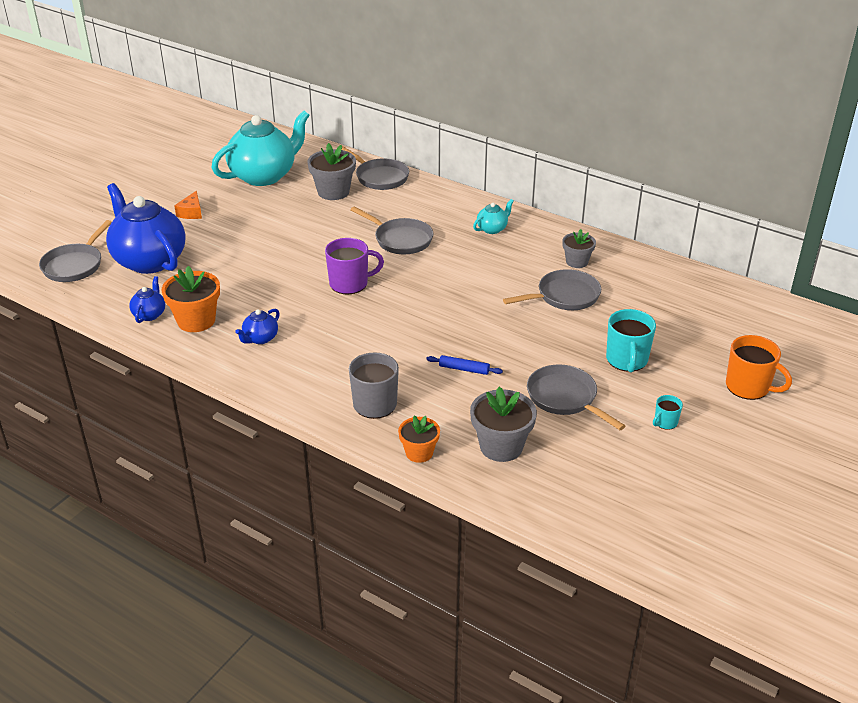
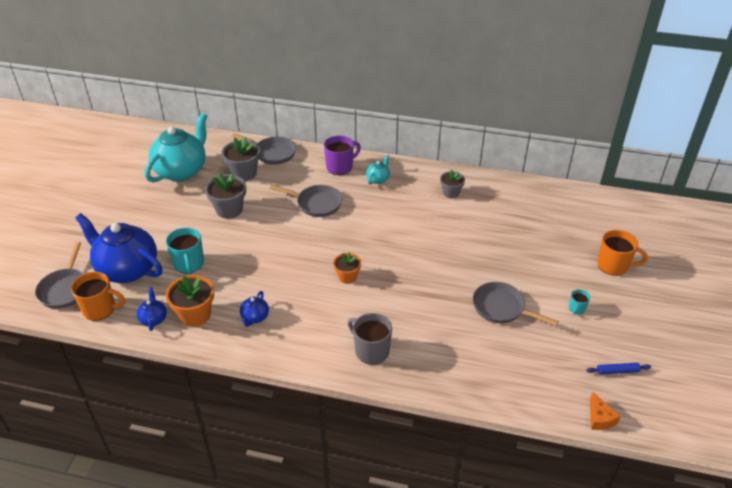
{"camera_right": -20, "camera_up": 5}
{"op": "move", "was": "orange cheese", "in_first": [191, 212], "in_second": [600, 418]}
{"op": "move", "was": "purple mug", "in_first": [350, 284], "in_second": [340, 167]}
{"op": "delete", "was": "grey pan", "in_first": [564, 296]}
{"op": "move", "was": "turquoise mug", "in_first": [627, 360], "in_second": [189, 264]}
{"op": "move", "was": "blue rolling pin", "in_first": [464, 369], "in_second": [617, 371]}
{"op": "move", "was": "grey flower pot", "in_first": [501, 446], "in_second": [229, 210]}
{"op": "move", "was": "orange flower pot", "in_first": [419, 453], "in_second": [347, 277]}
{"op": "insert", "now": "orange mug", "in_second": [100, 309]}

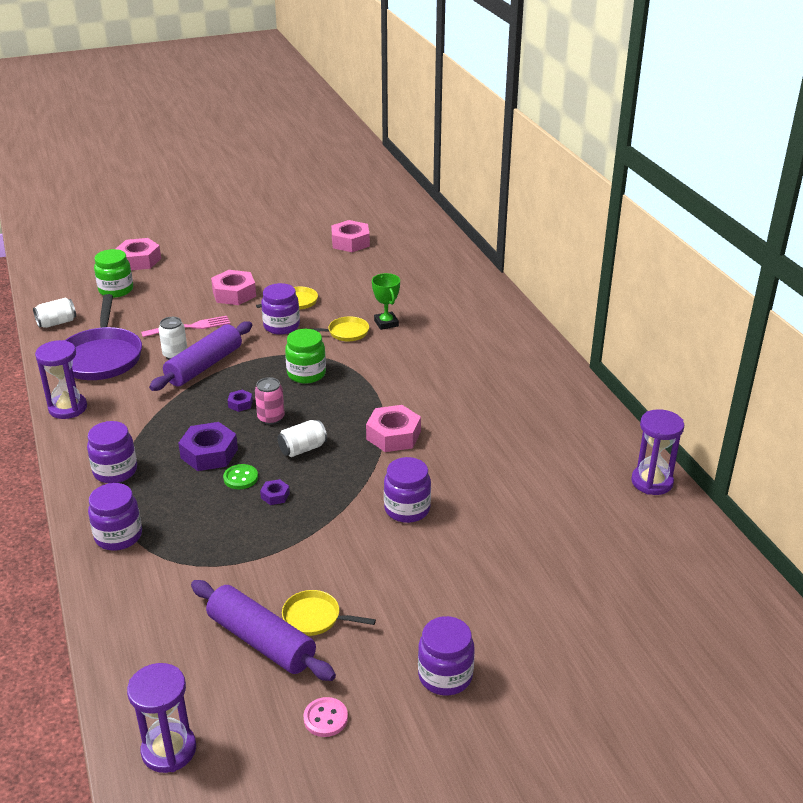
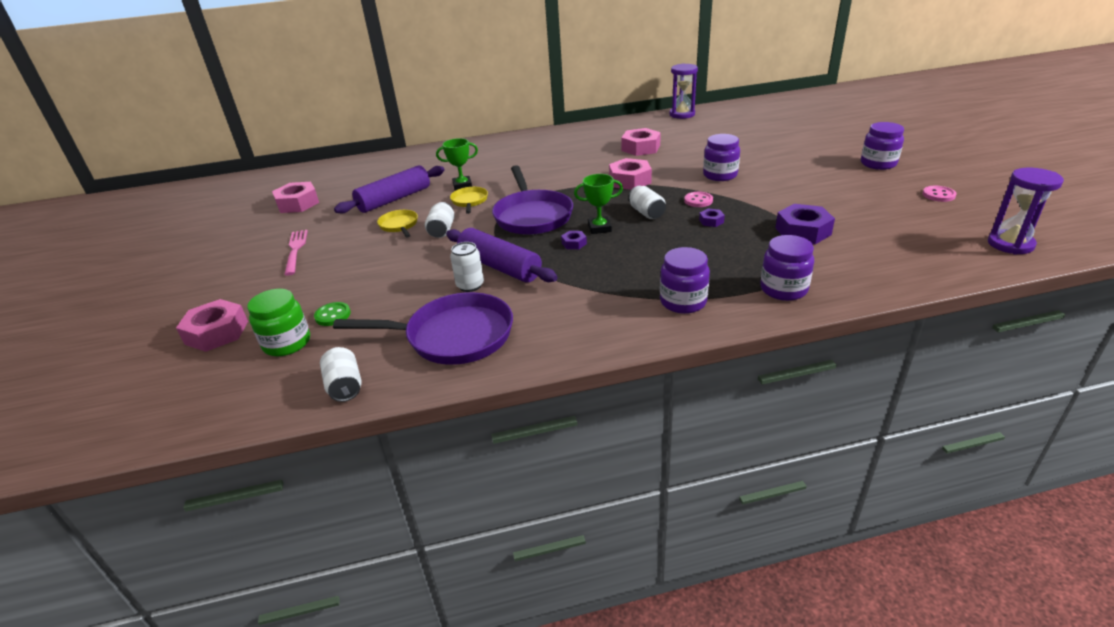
{"camera_right": -80, "camera_up": 0}
{"op": "move", "was": "pink nut", "in_first": [234, 294], "in_second": [640, 148]}
{"op": "replace", "was": "purple jar", "now": "white can", "in_first": [281, 326], "in_second": [442, 230]}
{"op": "move", "was": "pink fork", "in_first": [190, 327], "in_second": [295, 250]}
{"op": "replace", "was": "green jar", "now": "purple pan", "in_first": [306, 374], "in_second": [532, 216]}
{"op": "delete", "was": "purple hourglass", "in_first": [68, 408]}
{"op": "replace", "was": "pink can", "now": "green trophy", "in_first": [271, 418], "in_second": [599, 228]}
{"op": "move", "was": "purple nut", "in_first": [209, 453], "in_second": [803, 231]}
{"op": "move", "was": "green button", "in_first": [240, 478], "in_second": [333, 315]}
{"op": "move", "was": "purple rolling pin", "in_first": [261, 641], "in_second": [394, 199]}
{"op": "delete", "was": "yellow pan", "in_first": [315, 618]}
{"op": "insert", "now": "pink button", "in_second": [698, 201]}

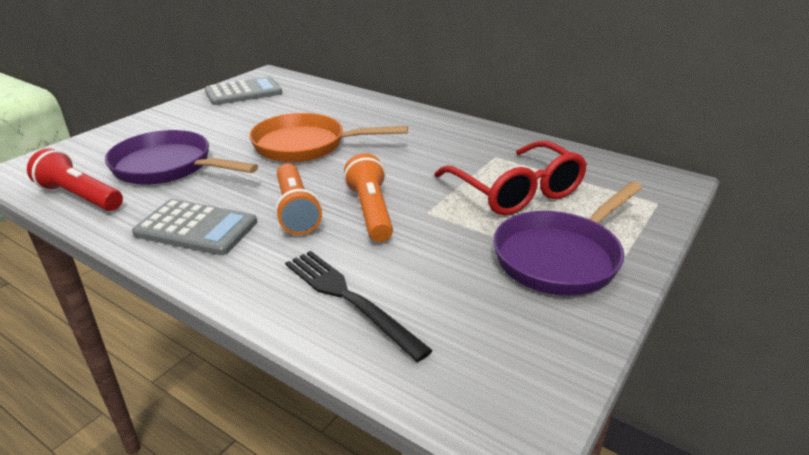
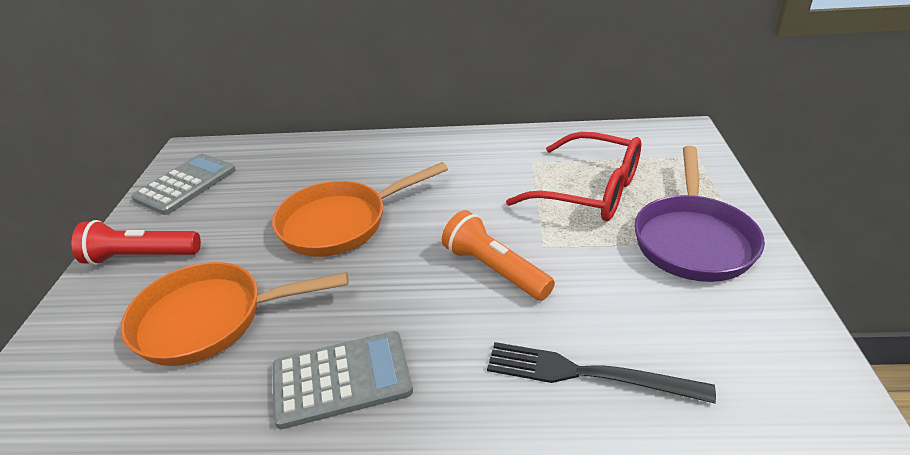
{"camera_right": -30, "camera_up": 5}
{"op": "recolor", "was": "purple pan", "now": "orange pan", "in_first": [168, 167], "in_second": [209, 319]}
{"op": "move", "was": "red flashlight", "in_first": [80, 196], "in_second": [141, 257]}
{"op": "delete", "was": "orange flashlight", "in_first": [296, 210]}

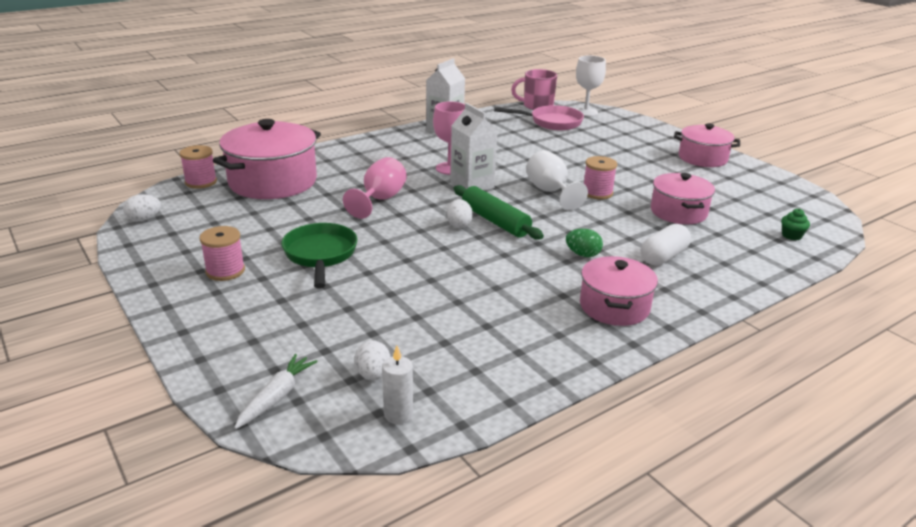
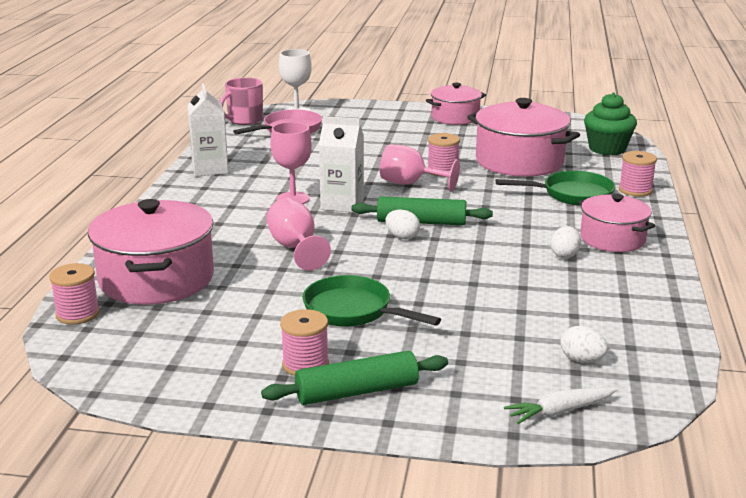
{"camera_right": -45, "camera_up": -5}
{"op": "recolor", "was": "white goblet", "now": "pink goblet", "in_first": [550, 192], "in_second": [410, 184]}
{"op": "resize", "was": "pink pot", "in_first": [678, 212], "in_second": [519, 162], "ratio": 1.63}
{"op": "move", "was": "white egg", "in_first": [144, 219], "in_second": [564, 255]}
{"op": "resize", "was": "green cupcake", "in_first": [791, 235], "in_second": [607, 149], "ratio": 2.17}
{"op": "replace", "was": "white capsule", "now": "green pan", "in_first": [663, 256], "in_second": [572, 195]}
{"op": "delete", "was": "green egg", "in_first": [582, 254]}
{"op": "delete", "was": "white candle", "in_first": [398, 414]}
{"op": "rotate", "was": "white carrot", "in_first": [277, 397], "in_second": [559, 411], "clockwise": -90}
{"op": "insert", "now": "pink spool", "in_second": [635, 190]}
{"op": "insert", "now": "green rolling pin", "in_second": [357, 391]}

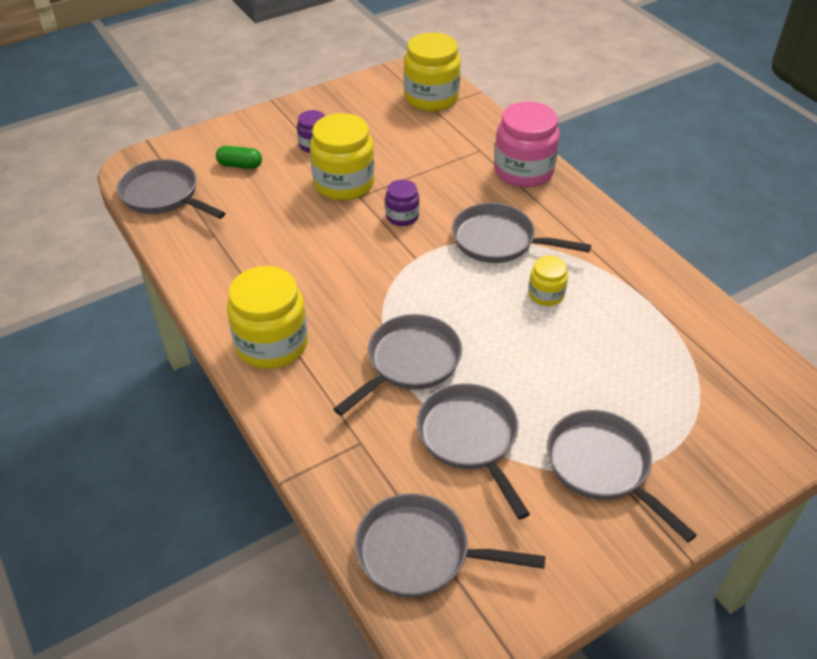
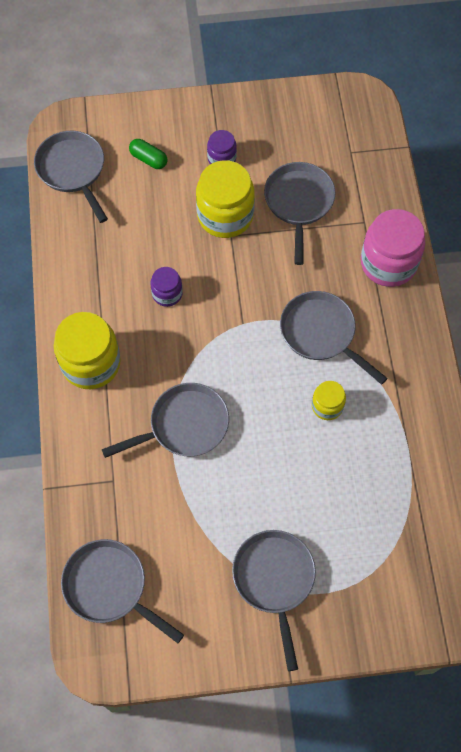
{"camera_right": 25, "camera_up": 20}
{"op": "delete", "was": "yellow jar", "in_first": [431, 98]}
{"op": "move", "was": "purple jar", "in_first": [402, 216], "in_second": [167, 294]}
{"op": "move", "was": "grey pan", "in_first": [470, 438], "in_second": [299, 203]}

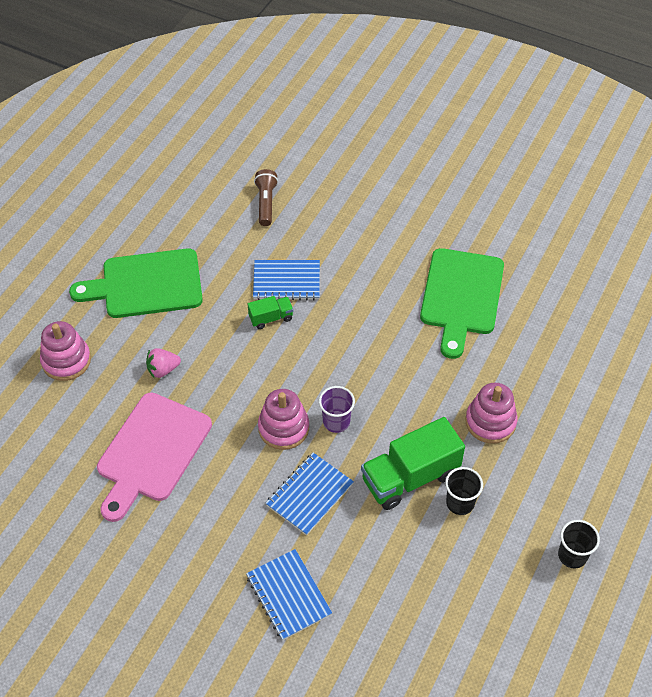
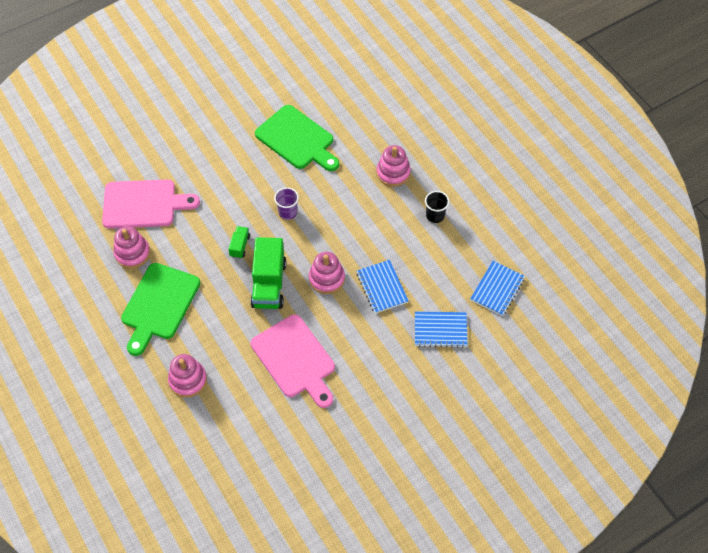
{"camera_right": -60, "camera_up": 5}
{"op": "replace", "was": "brown flashlight", "now": "pink cutting board", "in_first": [266, 203], "in_second": [143, 204]}
{"op": "move", "was": "blue notebook", "in_first": [286, 281], "in_second": [497, 289]}
{"op": "delete", "was": "pink strawberry", "in_first": [163, 370]}
{"op": "move", "was": "purple cup", "in_first": [336, 422], "in_second": [288, 212]}
{"op": "move", "was": "green truck", "in_first": [410, 477], "in_second": [269, 284]}
{"op": "delete", "was": "black cup", "in_first": [572, 555]}
{"op": "insert", "now": "pink stacking toy", "in_second": [132, 253]}

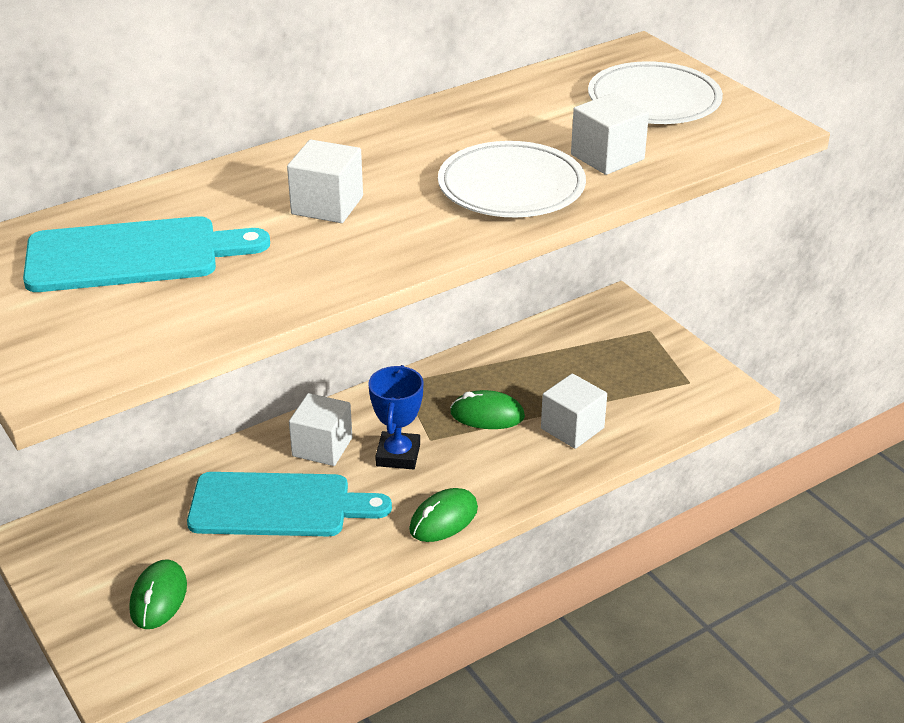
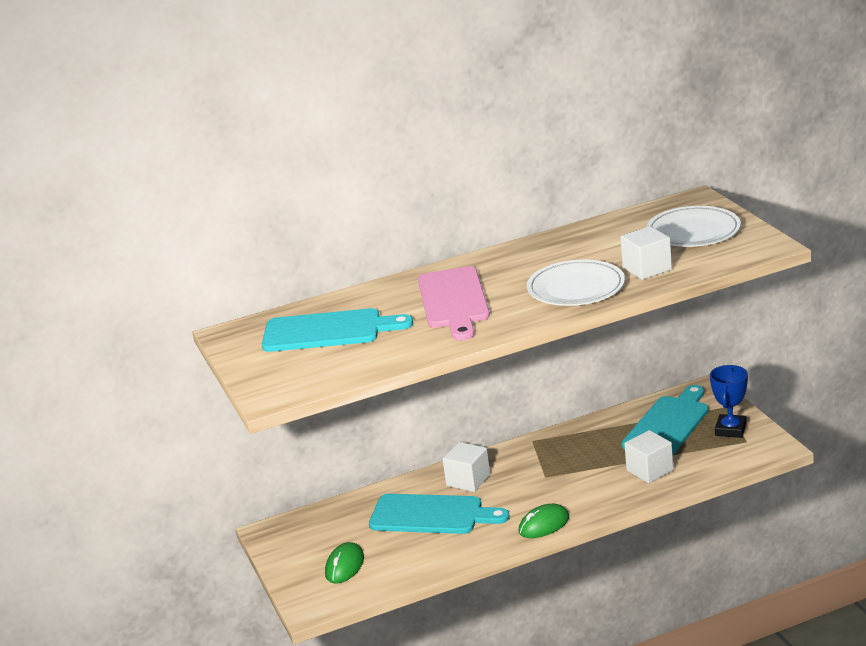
{"camera_right": 15, "camera_up": -10}
{"op": "replace", "was": "white cube", "now": "pink cutting board", "in_first": [327, 205], "in_second": [453, 301]}
{"op": "move", "was": "blue trophy", "in_first": [398, 455], "in_second": [730, 429]}
{"op": "delete", "was": "green mouse", "in_first": [487, 415]}
{"op": "insert", "now": "turquoise cutting board", "in_second": [668, 425]}

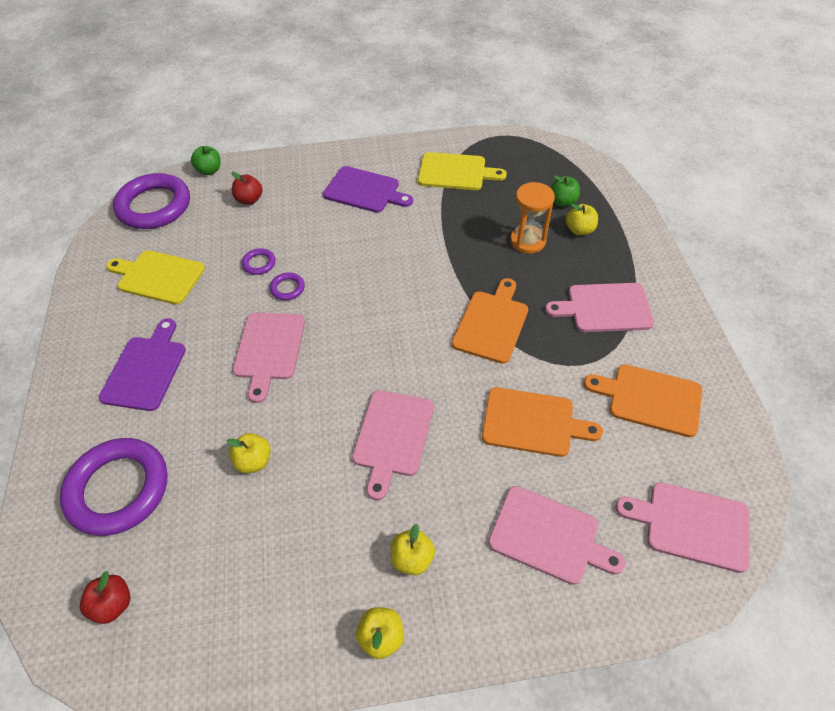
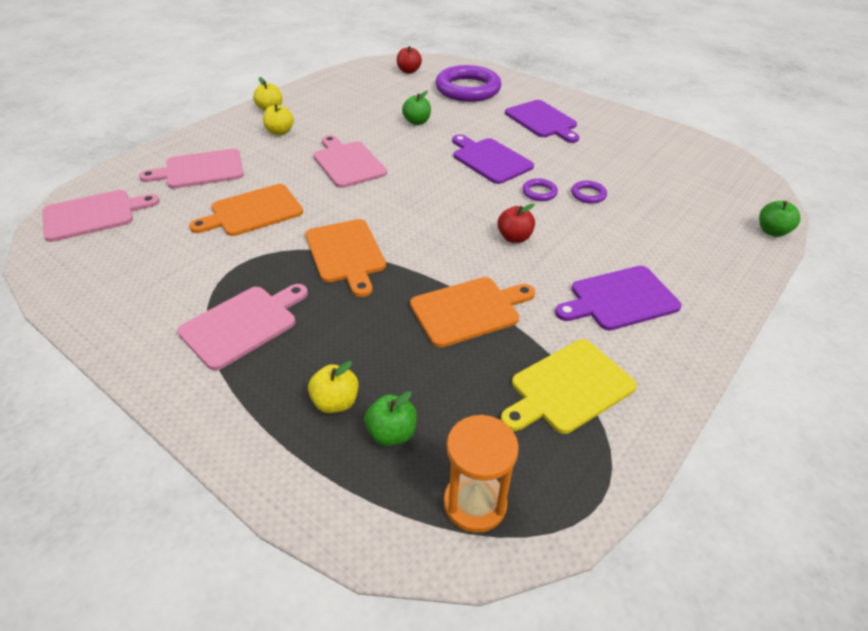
{"camera_right": 135, "camera_up": -10}
{"op": "move", "was": "red apple", "in_first": [249, 200], "in_second": [514, 237]}
{"op": "delete", "was": "purple ring", "in_first": [154, 206]}
{"op": "move", "was": "orange hourglass", "in_first": [527, 241], "in_second": [475, 503]}
{"op": "delete", "was": "yellow cutting board", "in_first": [158, 277]}
{"op": "recolor", "was": "pink cutting board", "now": "purple cutting board", "in_first": [269, 349], "in_second": [489, 160]}
{"op": "move", "was": "orange cutting board", "in_first": [650, 399], "in_second": [469, 310]}
{"op": "recolor", "was": "yellow apple", "now": "green apple", "in_first": [254, 461], "in_second": [417, 122]}

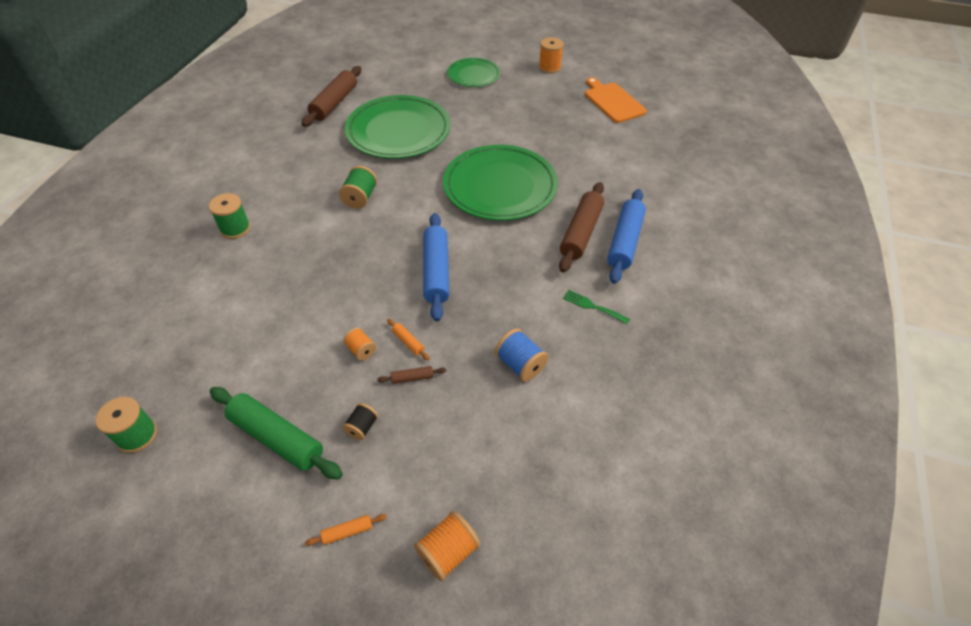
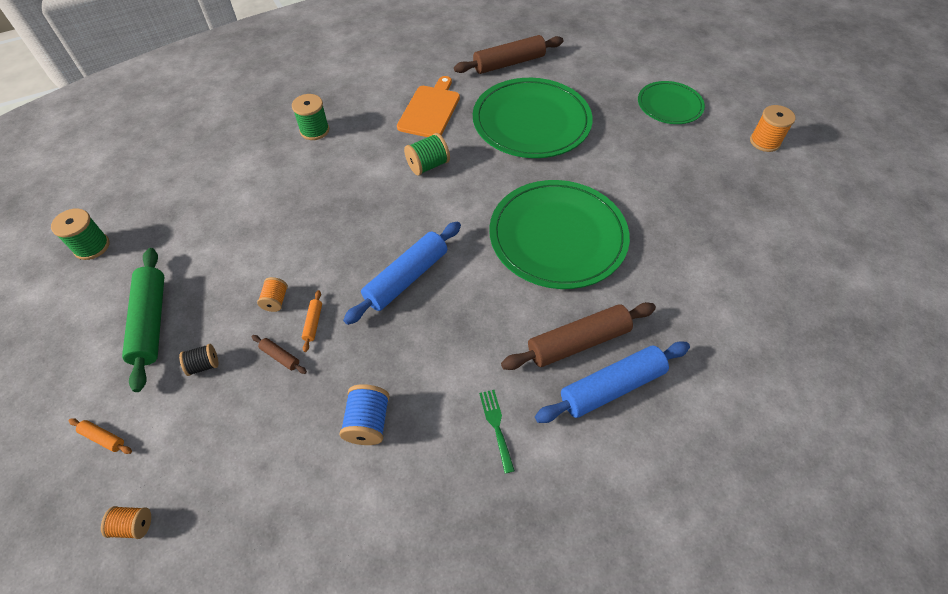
{"camera_right": 45, "camera_up": 5}
{"op": "move", "was": "orange cutting board", "in_first": [613, 101], "in_second": [430, 110]}
{"op": "resize", "was": "orange spool", "in_first": [448, 552], "in_second": [133, 525], "ratio": 0.64}

